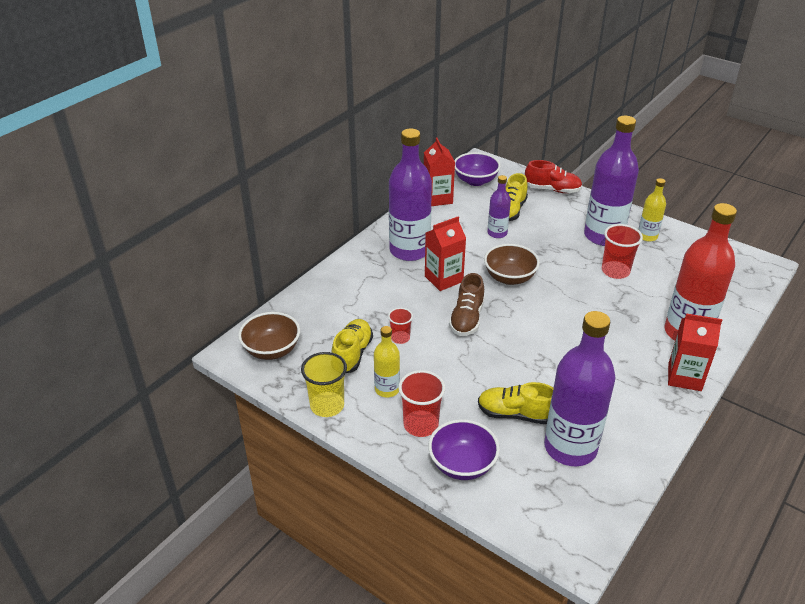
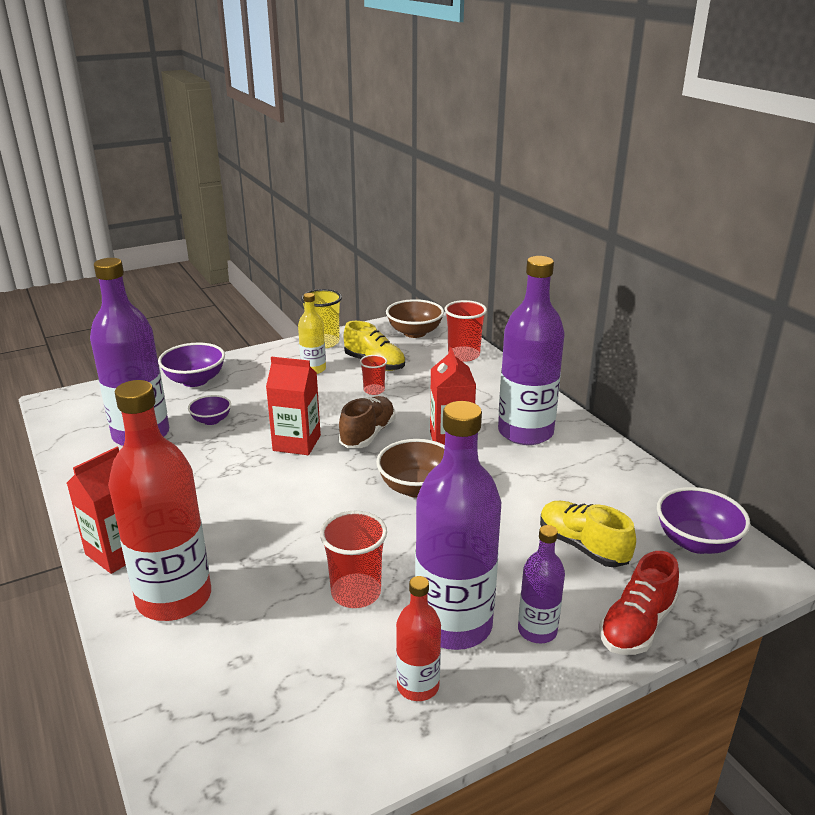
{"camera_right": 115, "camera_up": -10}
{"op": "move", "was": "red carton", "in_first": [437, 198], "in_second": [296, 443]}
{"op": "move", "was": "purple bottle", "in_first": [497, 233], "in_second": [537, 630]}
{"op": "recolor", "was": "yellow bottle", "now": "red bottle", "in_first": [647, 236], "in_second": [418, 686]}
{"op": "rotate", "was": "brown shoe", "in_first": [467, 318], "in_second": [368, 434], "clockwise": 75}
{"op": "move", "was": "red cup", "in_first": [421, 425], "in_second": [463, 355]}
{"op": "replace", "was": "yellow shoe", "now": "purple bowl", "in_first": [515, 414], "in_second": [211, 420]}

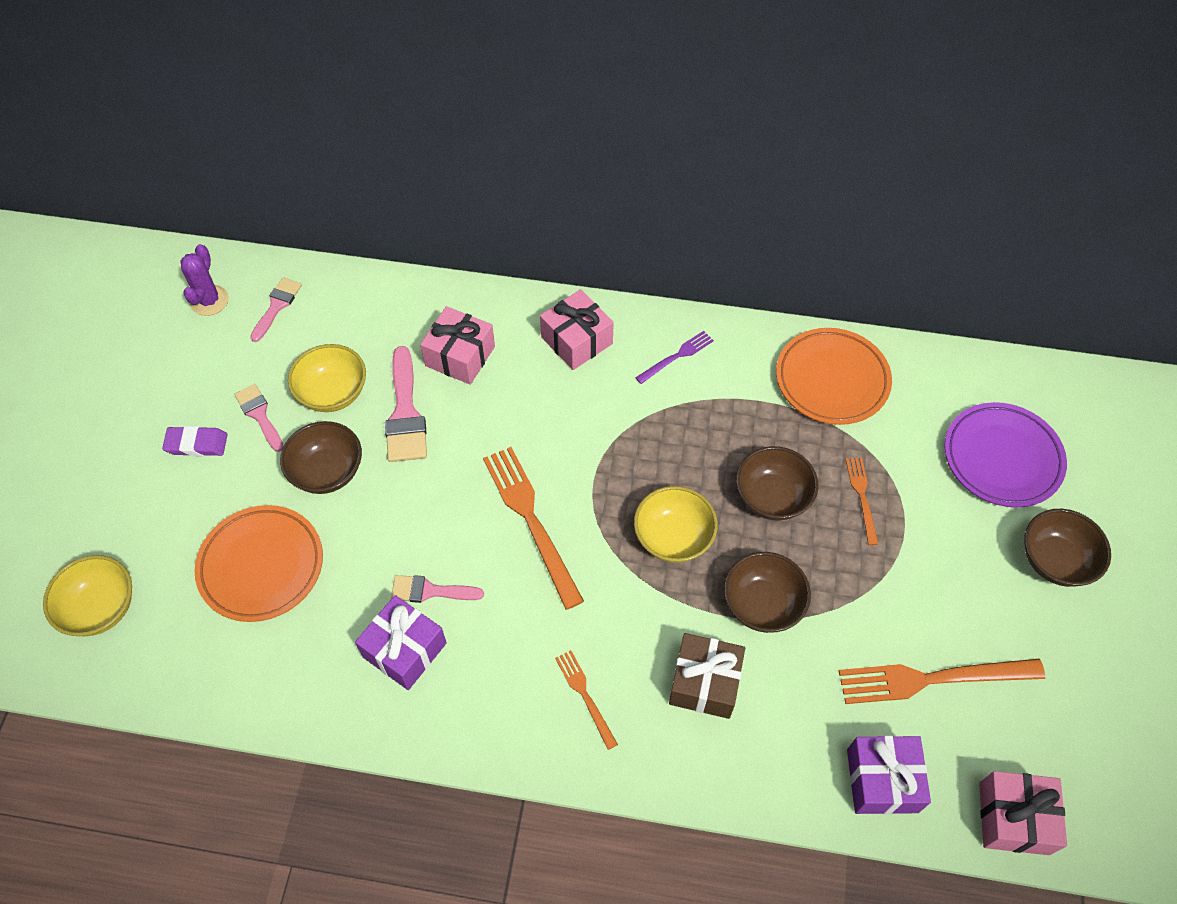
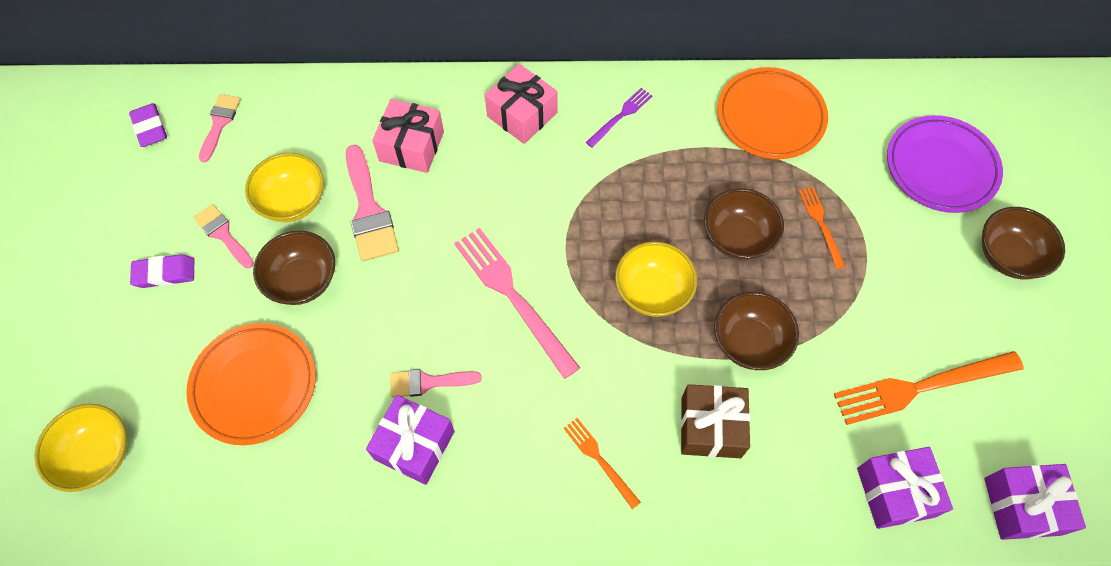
{"camera_right": -10, "camera_up": 5}
{"op": "replace", "was": "purple cactus", "now": "purple eraser", "in_first": [209, 301], "in_second": [150, 128]}
{"op": "recolor", "was": "orange fork", "now": "pink fork", "in_first": [531, 521], "in_second": [513, 297]}
{"op": "recolor", "was": "pink gift", "now": "purple gift", "in_first": [1013, 818], "in_second": [1022, 506]}

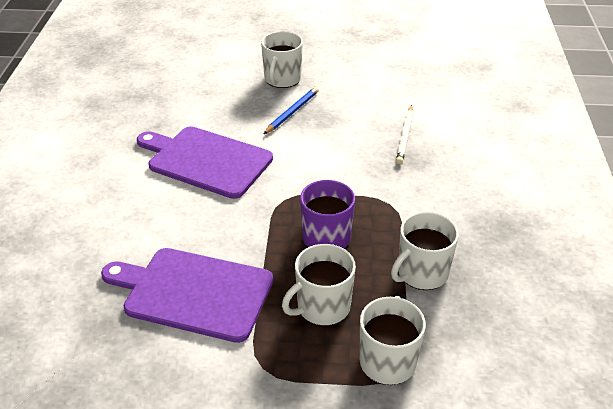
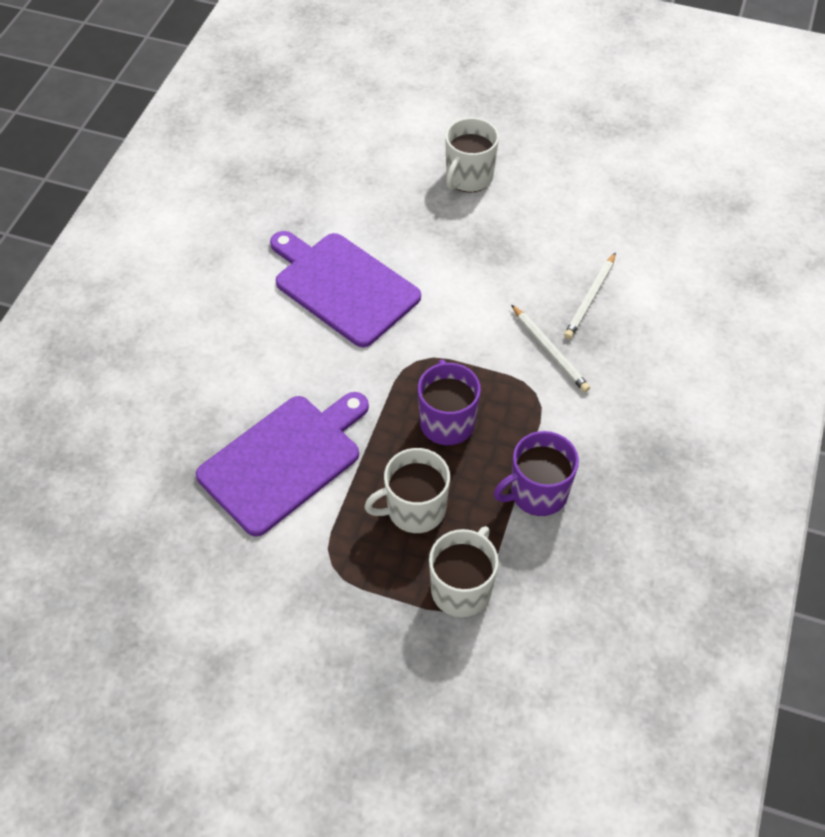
{"camera_right": 15, "camera_up": 15}
{"op": "delete", "was": "blue pencil", "in_first": [292, 112]}
{"op": "recolor", "was": "white mug", "now": "purple mug", "in_first": [421, 273], "in_second": [537, 493]}
{"op": "rotate", "was": "purple cutting board", "in_first": [193, 292], "in_second": [284, 460], "clockwise": 105}
{"op": "insert", "now": "white pencil", "in_second": [549, 350]}

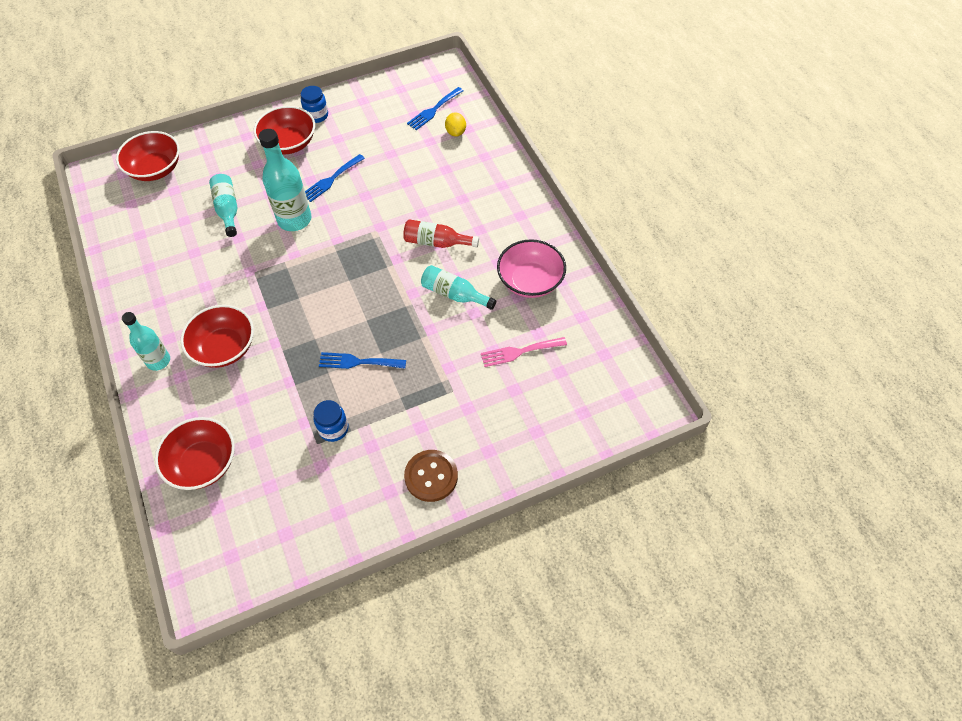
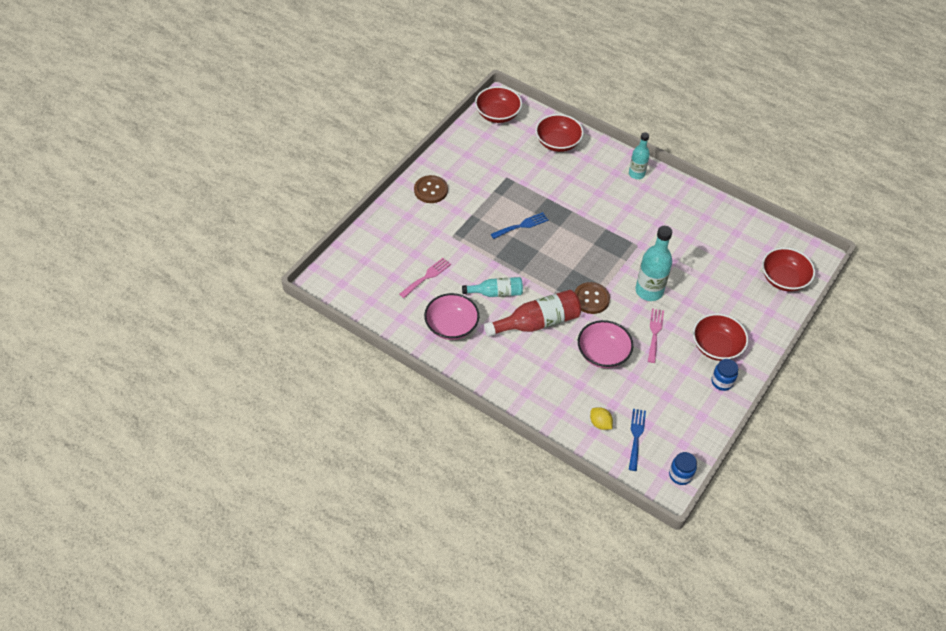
{"camera_right": 145, "camera_up": -5}
{"op": "recolor", "was": "blue fork", "now": "pink fork", "in_first": [331, 180], "in_second": [655, 333]}
{"op": "delete", "was": "turquoise bottle", "in_first": [227, 209]}
{"op": "resize", "was": "red bottle", "in_first": [436, 242], "in_second": [537, 322], "ratio": 1.58}
{"op": "move", "was": "red bowl", "in_first": [224, 348], "in_second": [497, 114]}
{"op": "move", "was": "blue jar", "in_first": [333, 429], "in_second": [680, 475]}
{"op": "insert", "now": "brown button", "in_second": [591, 299]}
{"op": "insert", "now": "pink bowl", "in_second": [603, 354]}

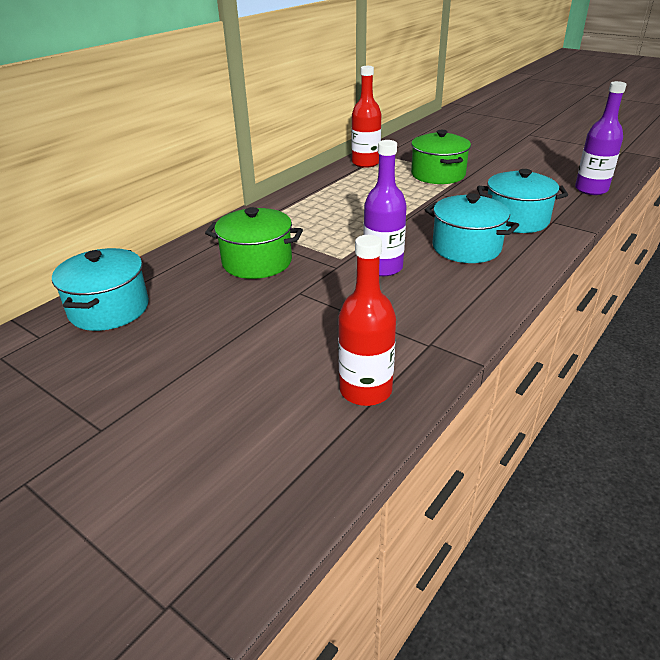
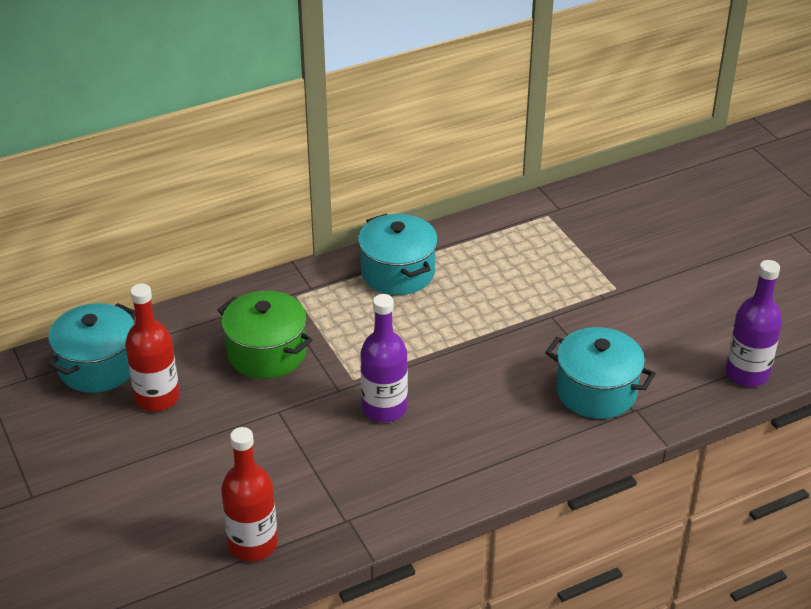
{"camera_right": 25, "camera_up": 5}
{"op": "move", "was": "red bottle", "in_first": [365, 163], "in_second": [157, 398]}
{"op": "delete", "was": "green pot", "in_first": [438, 174]}
{"op": "move", "was": "turquoise pot", "in_first": [466, 247], "in_second": [397, 272]}

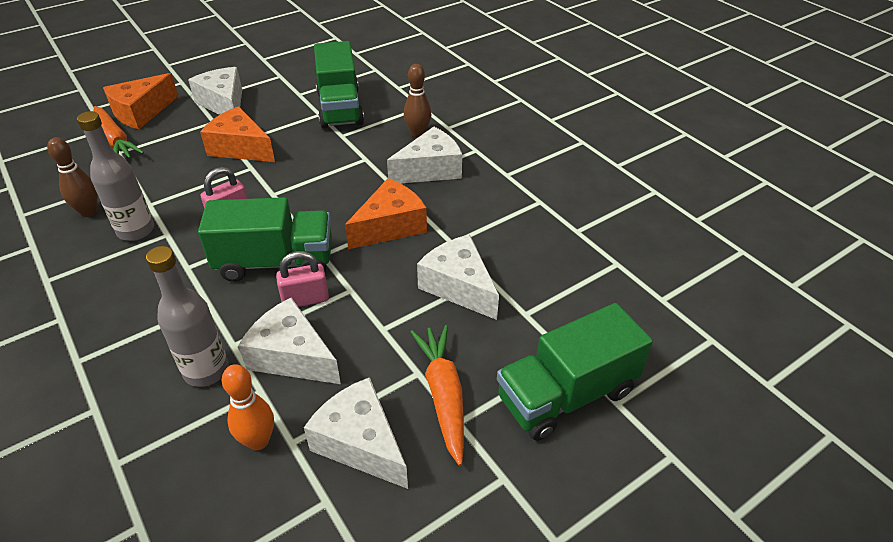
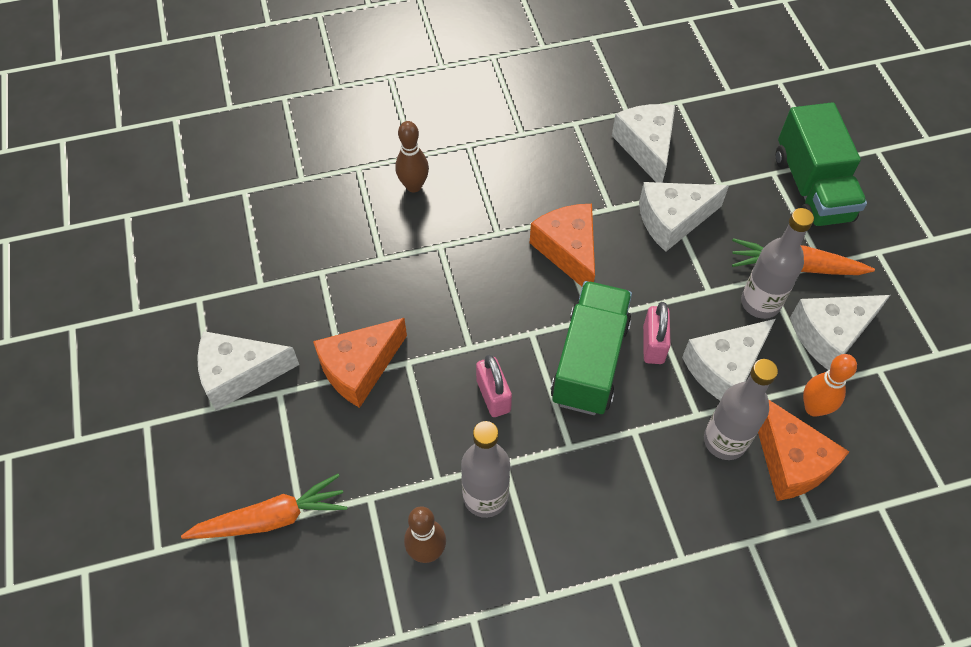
{"camera_right": -70, "camera_up": 15}
{"op": "delete", "was": "green truck", "in_first": [340, 108]}
{"op": "move", "was": "orange cheese", "in_first": [141, 112], "in_second": [790, 461]}
{"op": "move", "was": "white cheese", "in_first": [430, 169], "in_second": [646, 147]}
{"op": "insert", "now": "grey bottle", "in_second": [760, 303]}

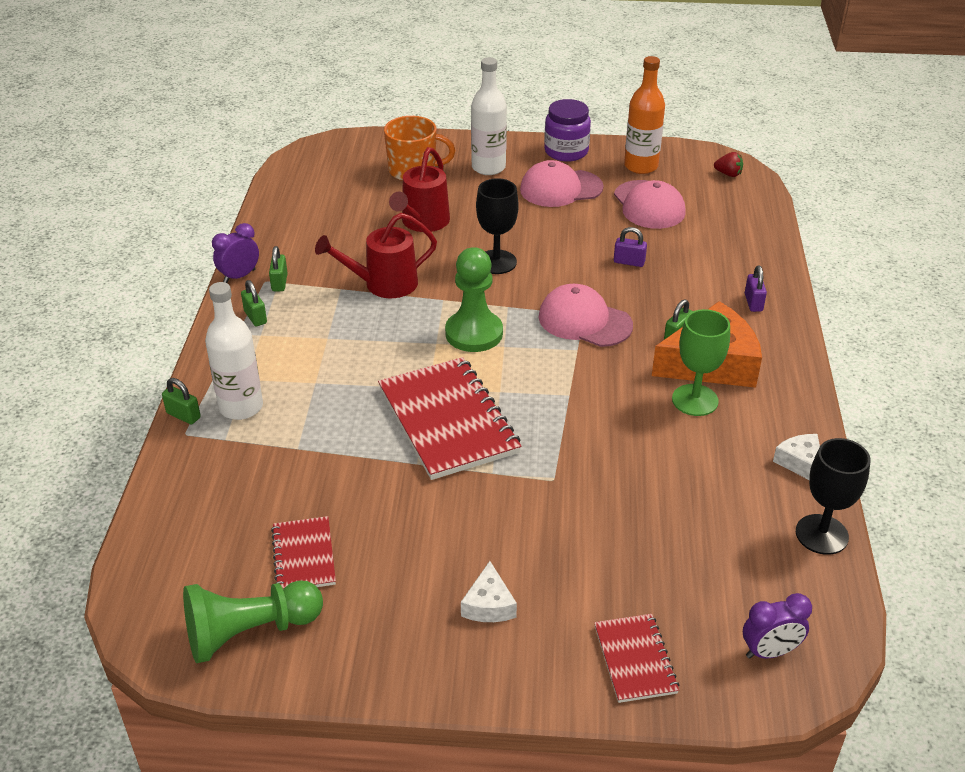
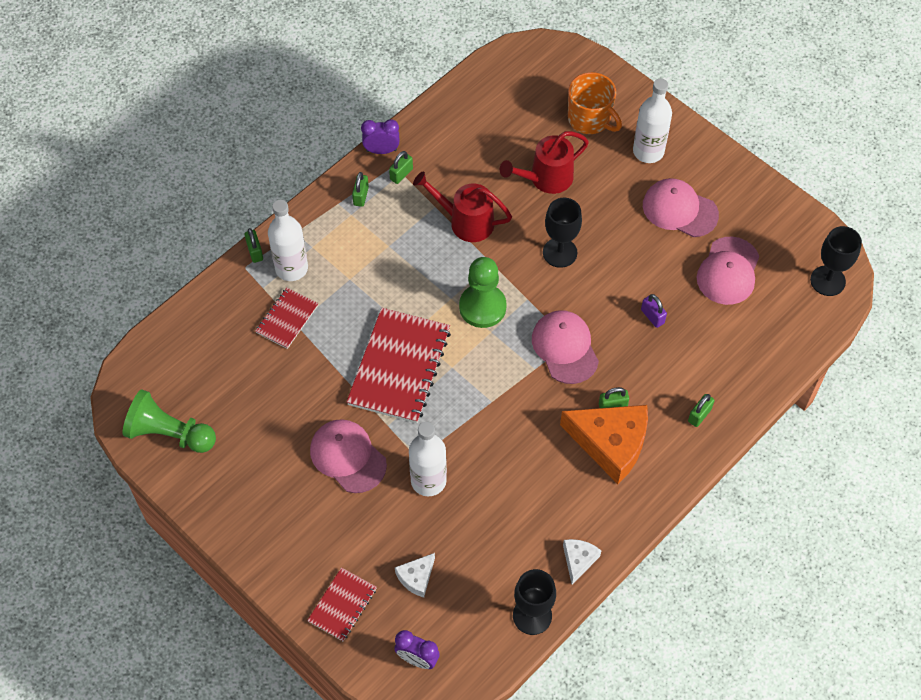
{"camera_right": 40, "camera_up": 20}
{"op": "delete", "was": "orange bottle", "in_first": [641, 166]}
{"op": "delete", "was": "purple jar", "in_first": [566, 151]}
{"op": "replace", "was": "red strawberry", "now": "black goblet", "in_first": [728, 174], "in_second": [827, 281]}
{"op": "recolor", "was": "purple padlock", "now": "green padlock", "in_first": [753, 302], "in_second": [699, 415]}
{"op": "delete", "was": "green goblet", "in_first": [695, 400]}
{"op": "move", "was": "red notebook", "in_first": [304, 556], "in_second": [287, 319]}
{"op": "move", "was": "white cheese", "in_first": [488, 604], "in_second": [416, 577]}
{"op": "insert", "now": "pink cap", "in_second": [348, 457]}
{"op": "insert", "now": "white bottle", "in_second": [428, 481]}

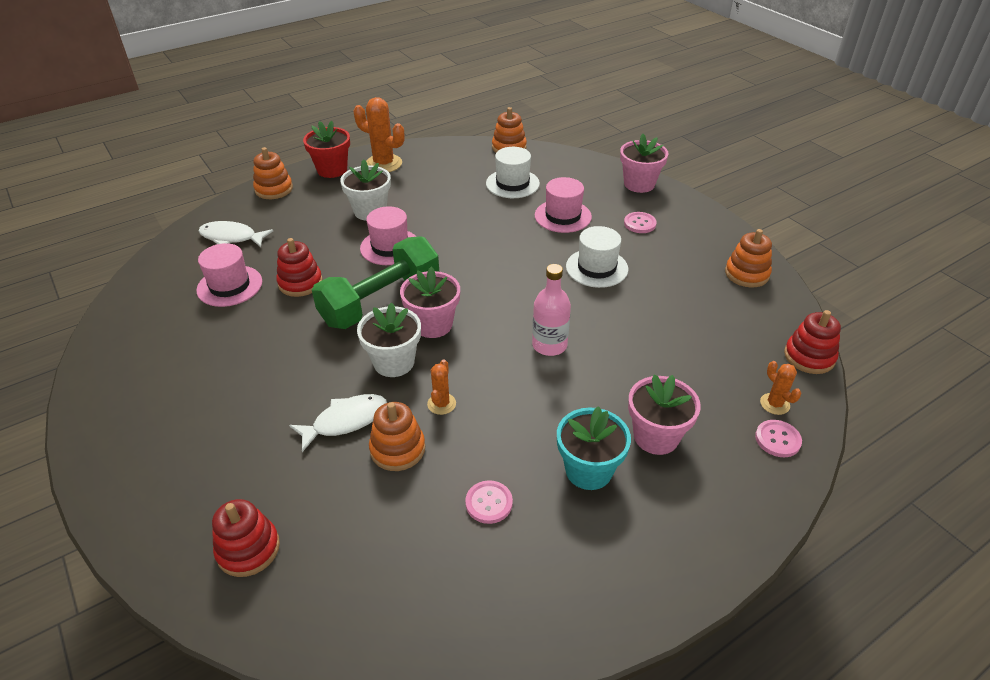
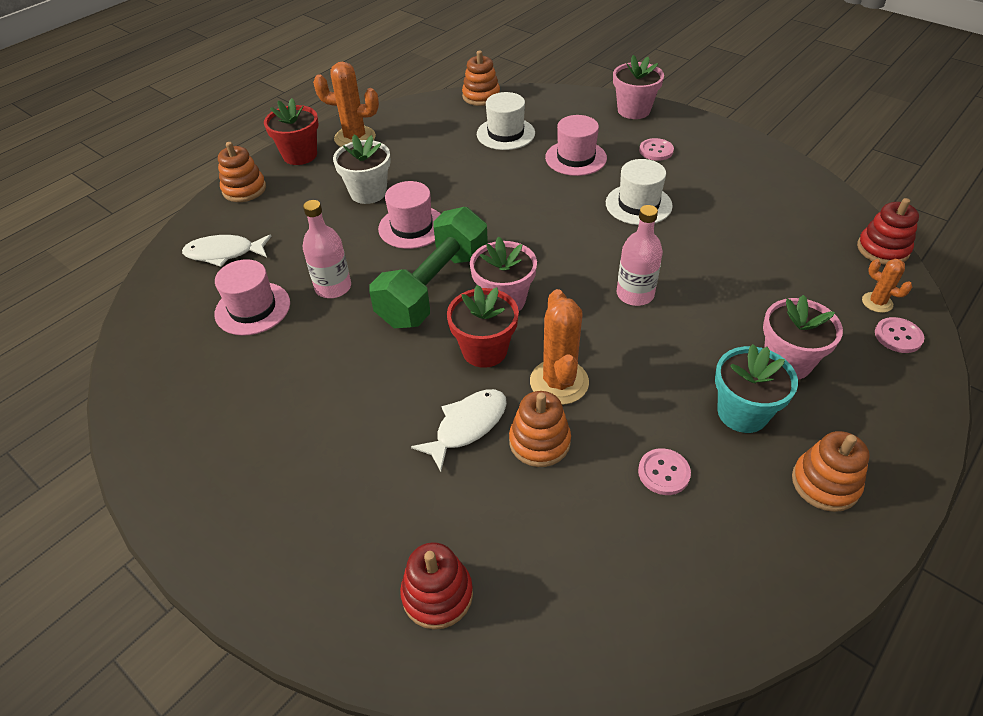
{"camera_right": -15, "camera_up": 5}
{"op": "move", "was": "orange stacking toy", "in_first": [746, 274], "in_second": [825, 483]}
{"op": "replace", "was": "red stacking toy", "now": "pink bottle", "in_first": [300, 283], "in_second": [333, 287]}
{"op": "recolor", "was": "white flower pot", "now": "red flower pot", "in_first": [394, 362], "in_second": [484, 350]}
{"op": "resize", "was": "orange cactus", "in_first": [441, 404], "in_second": [559, 382], "ratio": 1.86}

